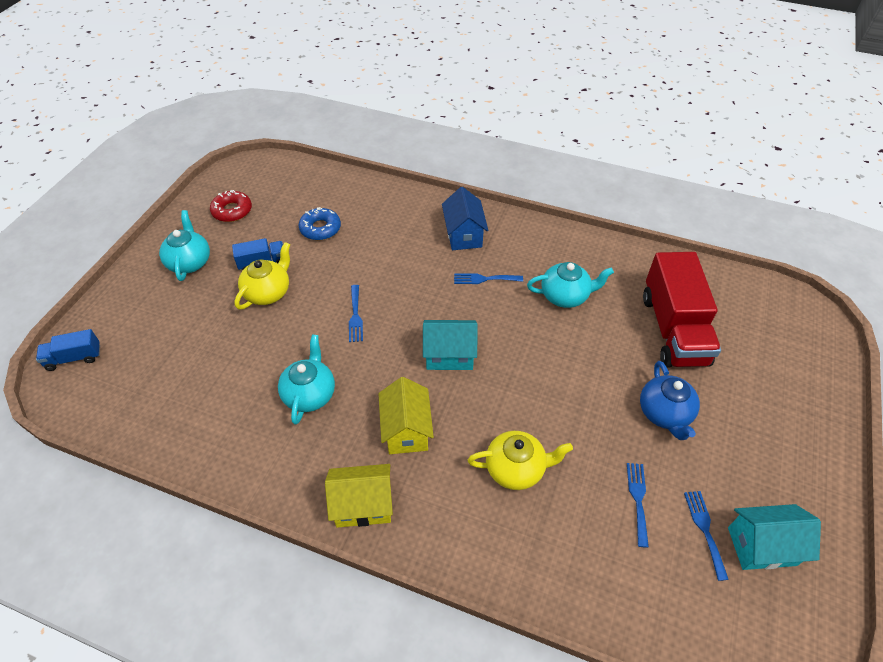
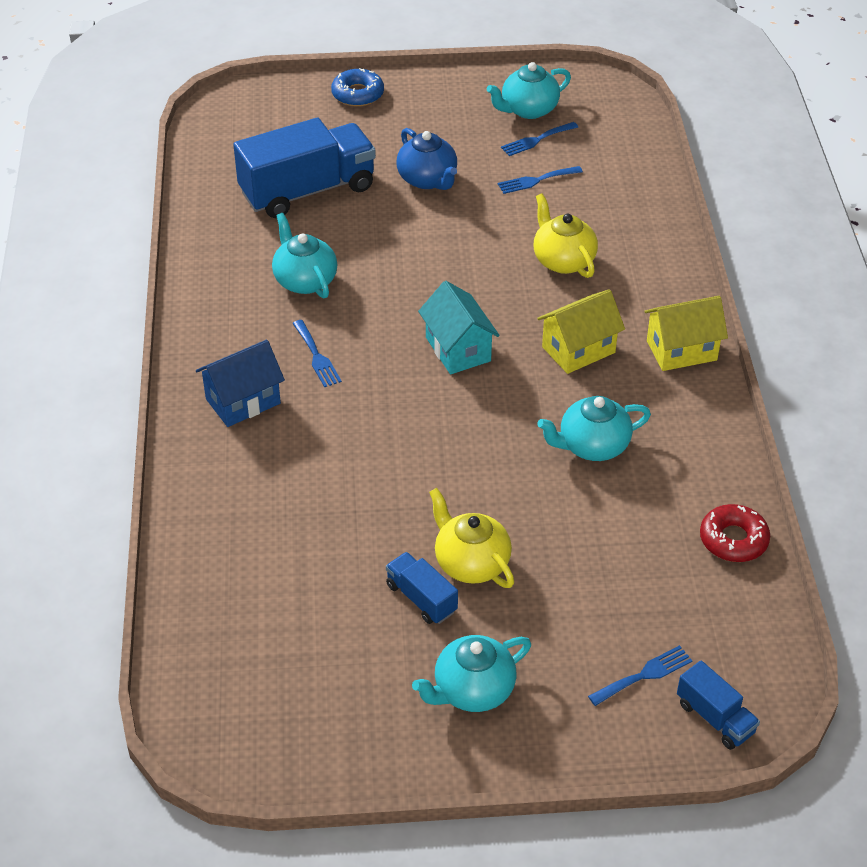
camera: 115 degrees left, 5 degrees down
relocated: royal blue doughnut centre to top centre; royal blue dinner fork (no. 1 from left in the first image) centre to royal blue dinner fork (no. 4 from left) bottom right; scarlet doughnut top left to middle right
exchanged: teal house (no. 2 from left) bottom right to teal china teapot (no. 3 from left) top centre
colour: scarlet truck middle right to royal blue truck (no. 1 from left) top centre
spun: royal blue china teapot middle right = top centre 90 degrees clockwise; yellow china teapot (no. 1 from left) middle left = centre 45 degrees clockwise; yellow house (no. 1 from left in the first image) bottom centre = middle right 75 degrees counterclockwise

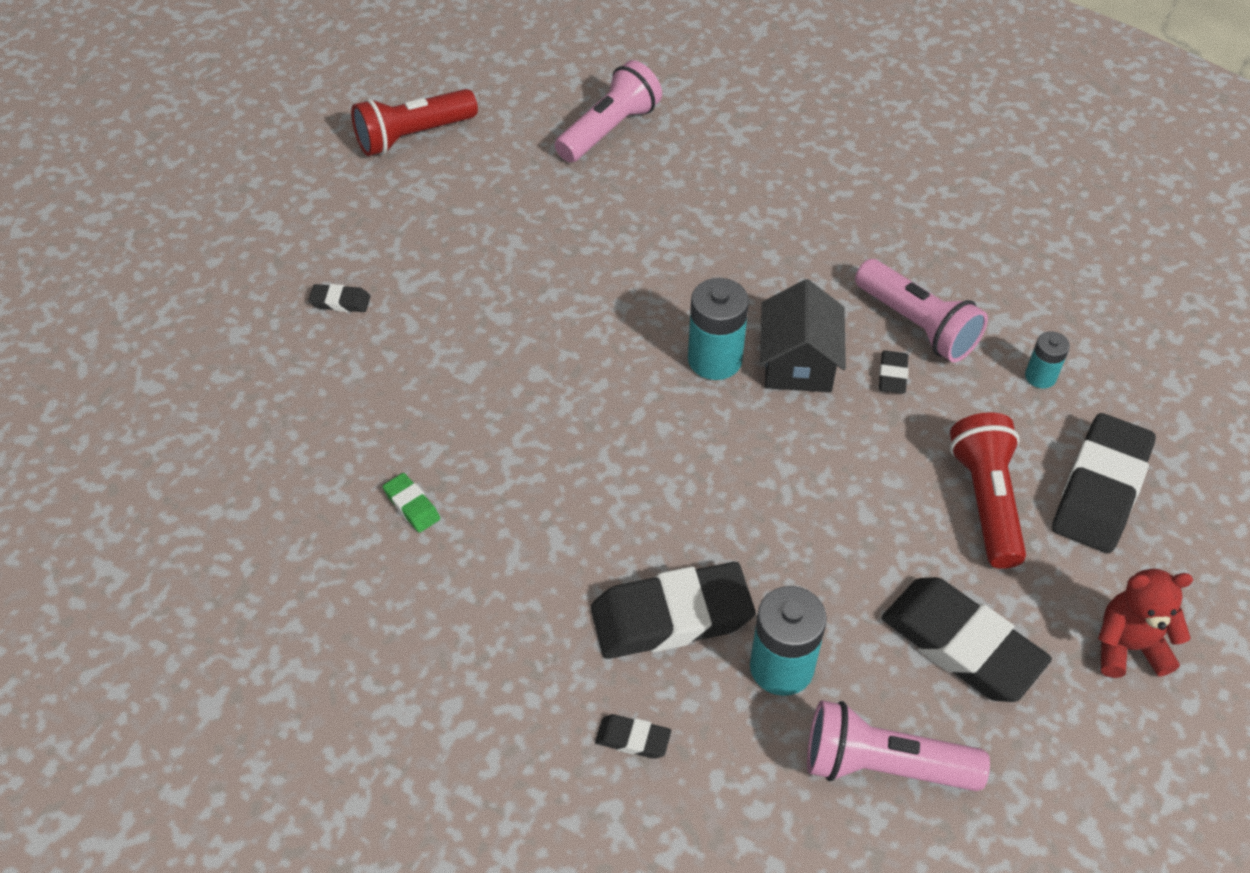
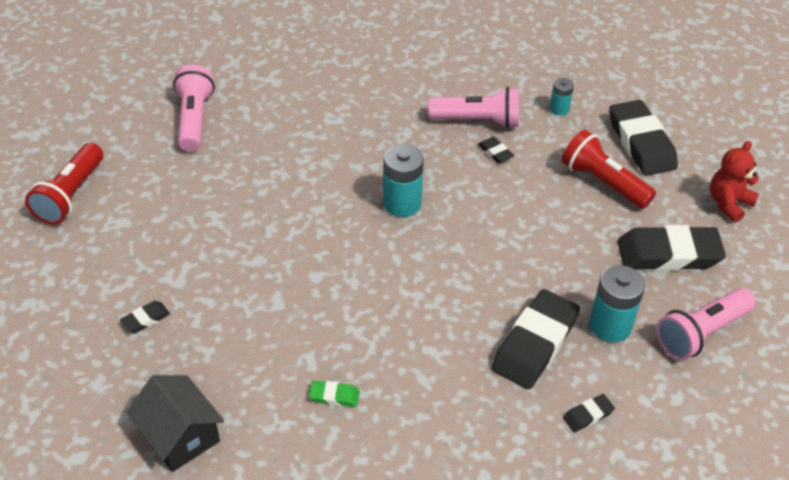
camera: 45 degrees left, 5 degrees down
relocated: ebony house centre to bottom left

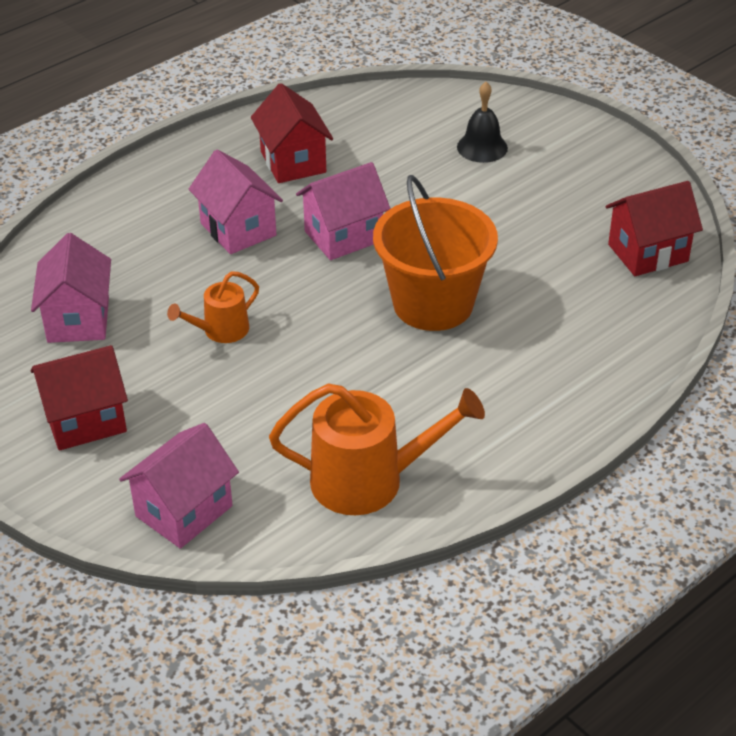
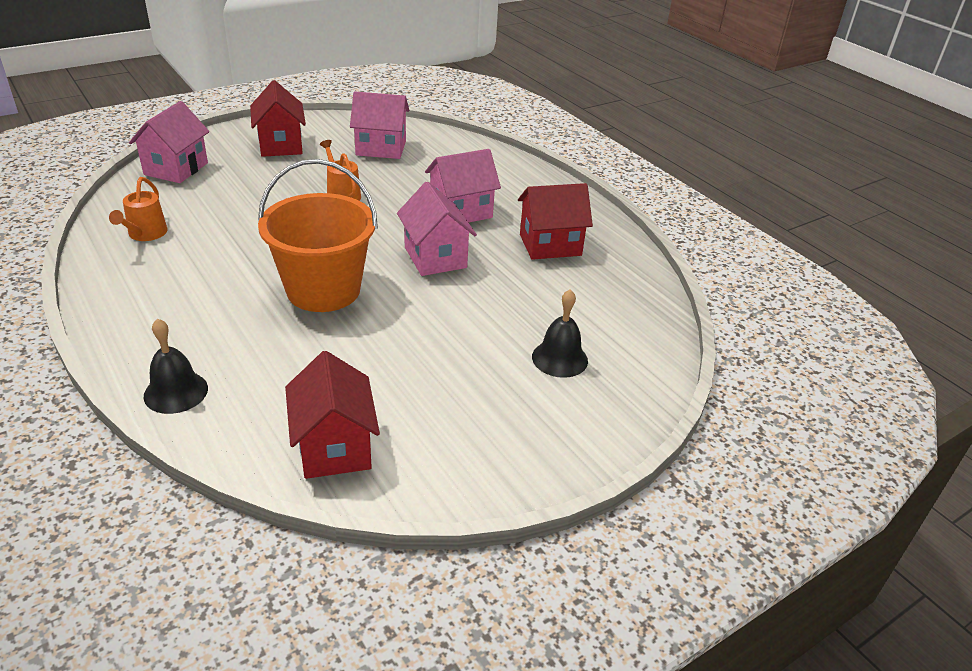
camera: 95 degrees right, 5 degrees down
appeared: ebony bell (no. 1 from left) middle left
spun: rosy house (no. 2 from left in the first image) middle left = top left 60 degrees clockwise
size: orange sprinkling can (no. 2 from left in the first image) centre = top left x0.55

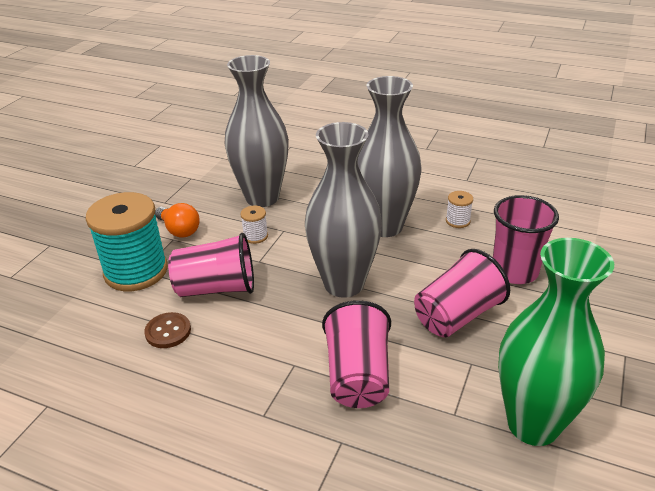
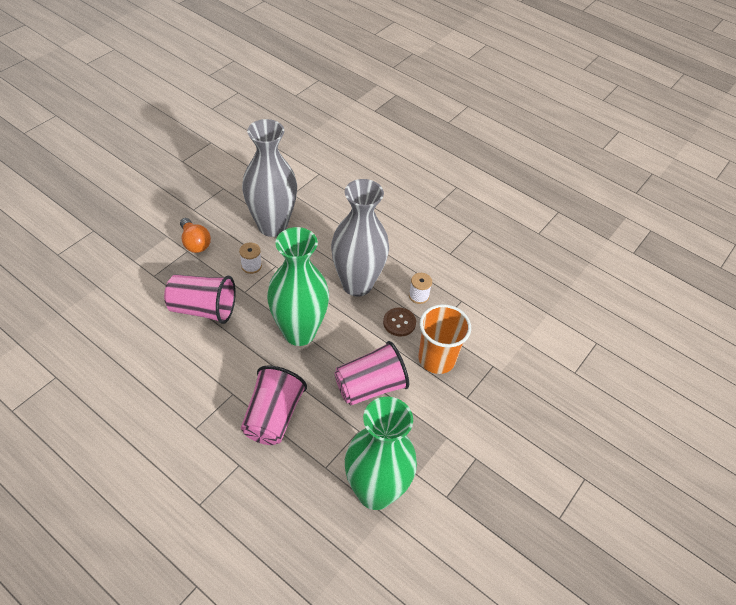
camera: 10 degrees right, 15 degrees up
missing: teal bobbin middle left
relocated: russet sewing button bottom left to centre
colour: grey vase (no. 2 from left) centre to green vase (no. 1 from left) centre; rosy beaker (no. 4 from left) middle right to orange beaker centre

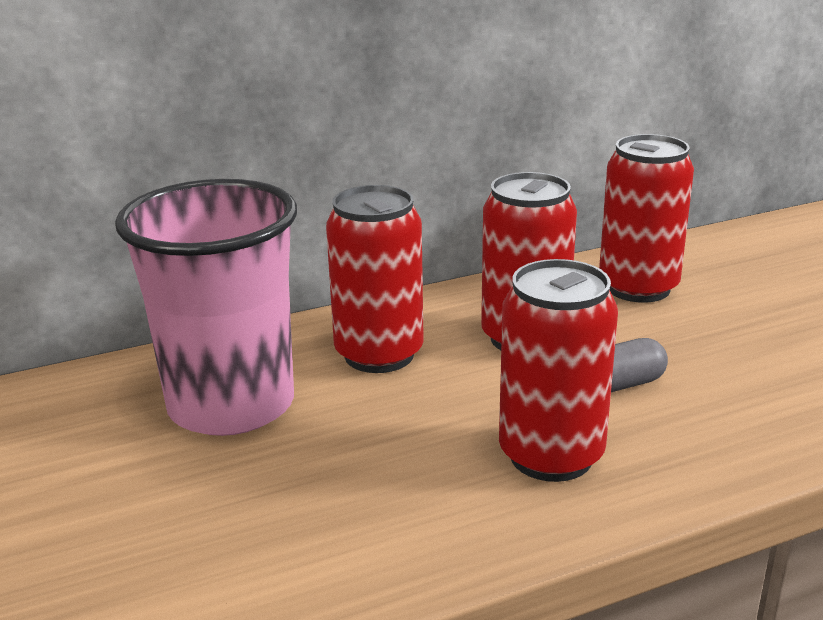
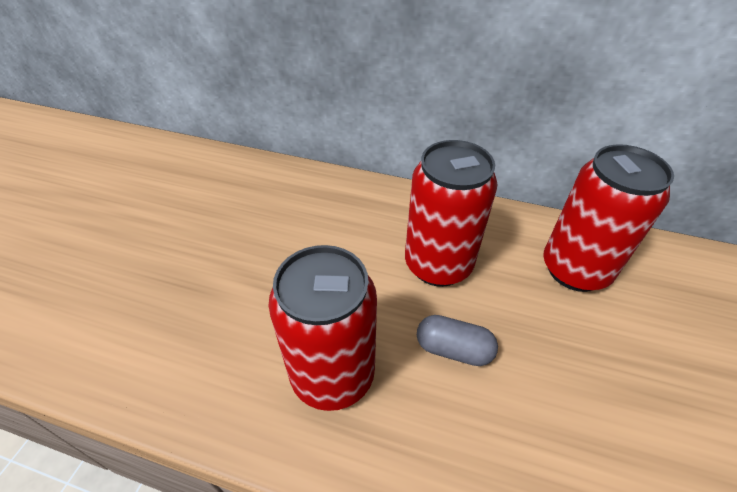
camera: 40 degrees right, 20 degrees up
missing: rosy beaker middle left; scarlet soda can (no. 1 from left) centre

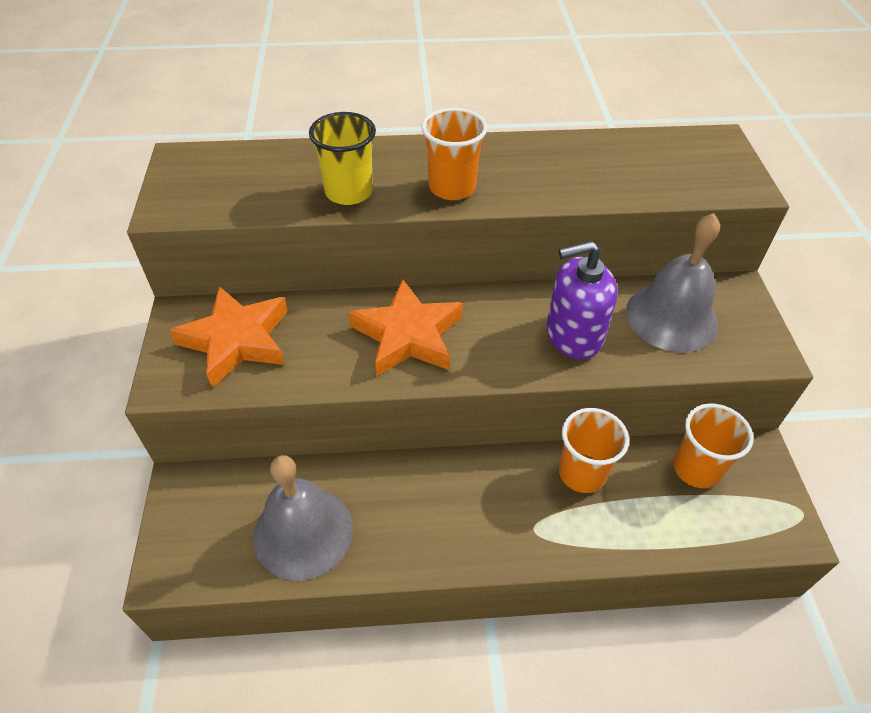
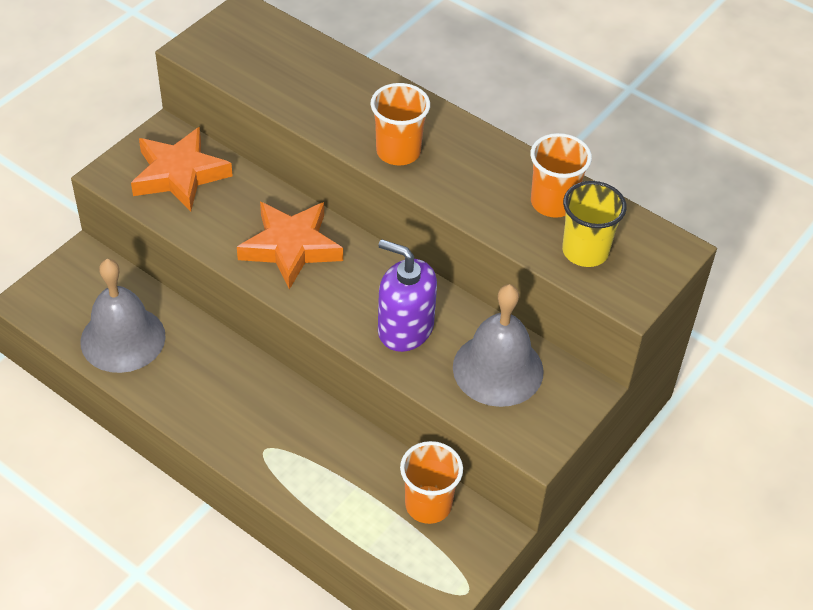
camera: 40 degrees right, 0 degrees up
relocated: orange beaker (no. 2 from left in the first image) middle right to orange beaker (no. 3 from left) top right; yellow beaker top centre to middle right

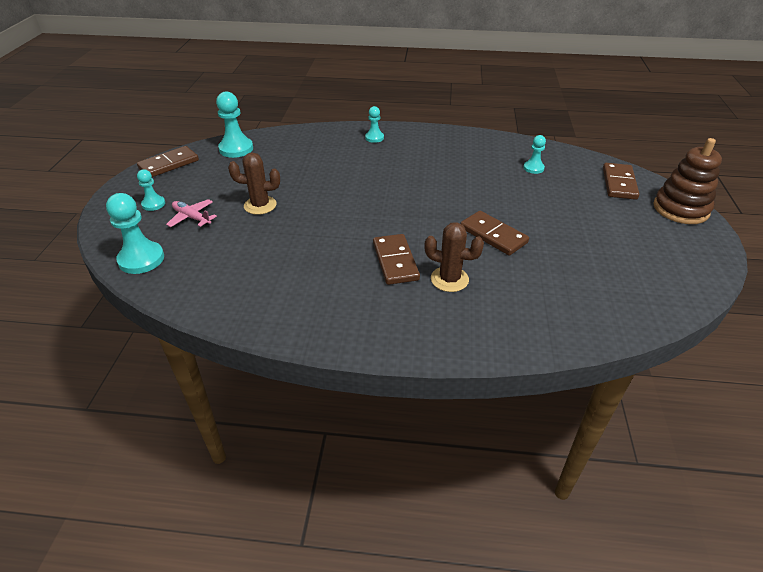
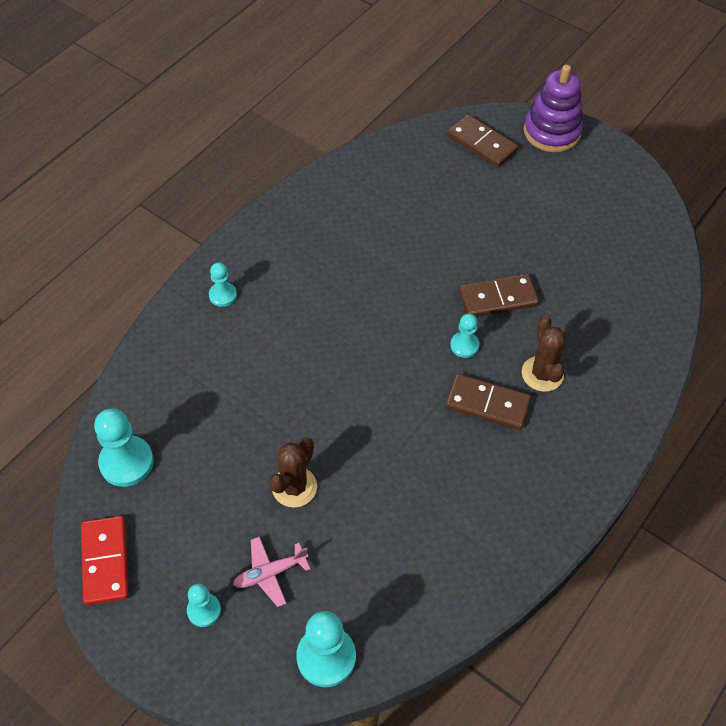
camera: 60 degrees left, 15 degrees up
relocated: teal chess pawn (no. 5 from left) top right to centre
colour: russet domino piece (no. 1 from left) top left to scarlet domino piece bottom left; russet stacking toy top right to violet stacking toy top right
spun: russet cactus (no. 2 from left) centre = middle right 60 degrees counterclockwise

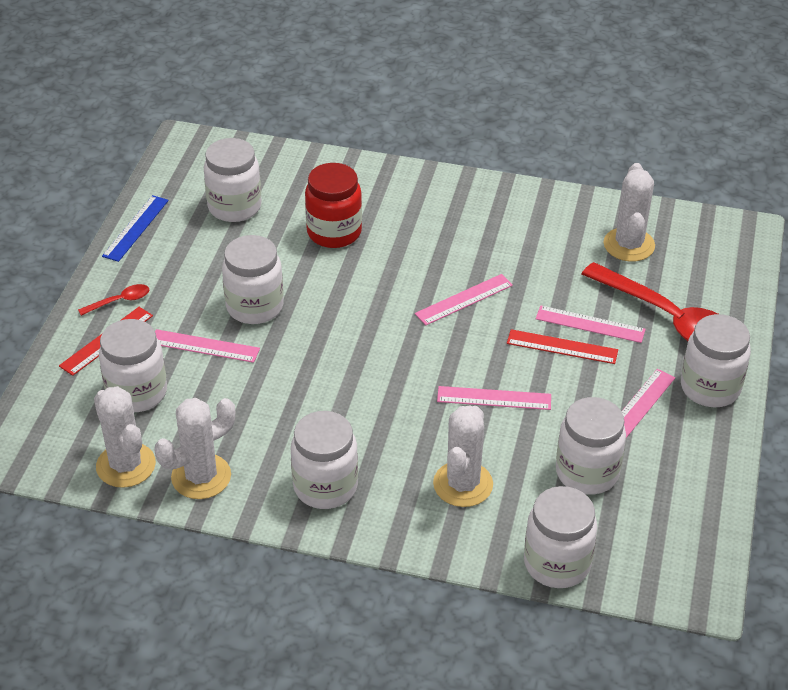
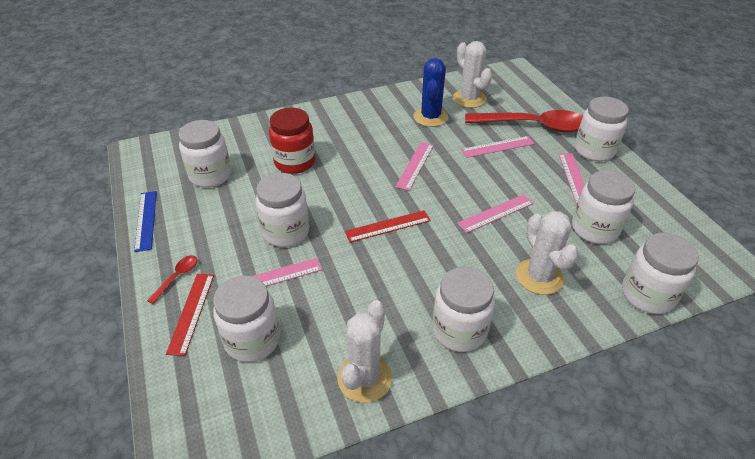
camera: 35 degrees left, 0 degrees up
missing: pure white cactus (no. 1 from left) middle left
appeared: royal blue cactus top centre
relocated: scarlet ruler (no. 2 from left) middle right to centre

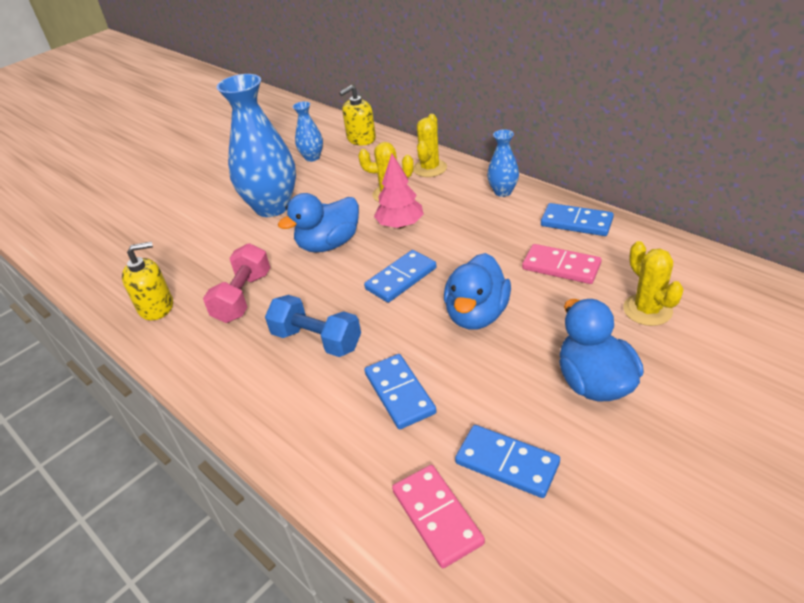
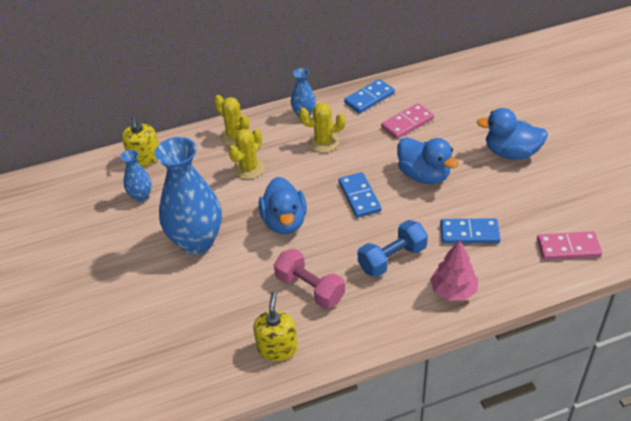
camera: 65 degrees left, 5 degrees up
missing: royal blue domino piece (no. 3 from left) bottom centre
relocated: yellow cactus (no. 3 from left) middle right to top centre; rosy toy tree top centre to middle right

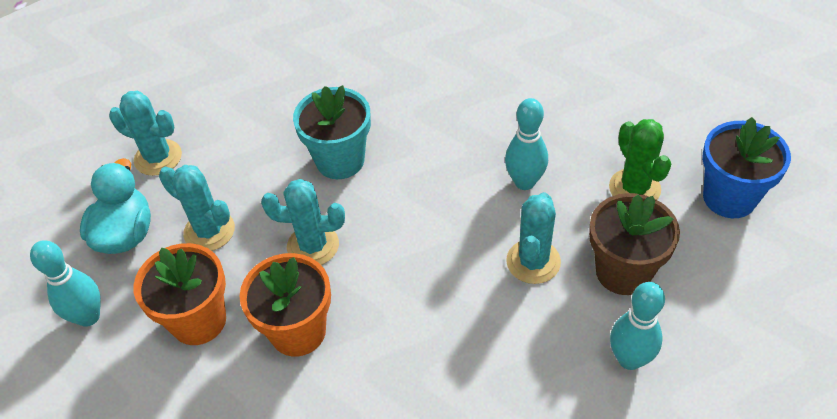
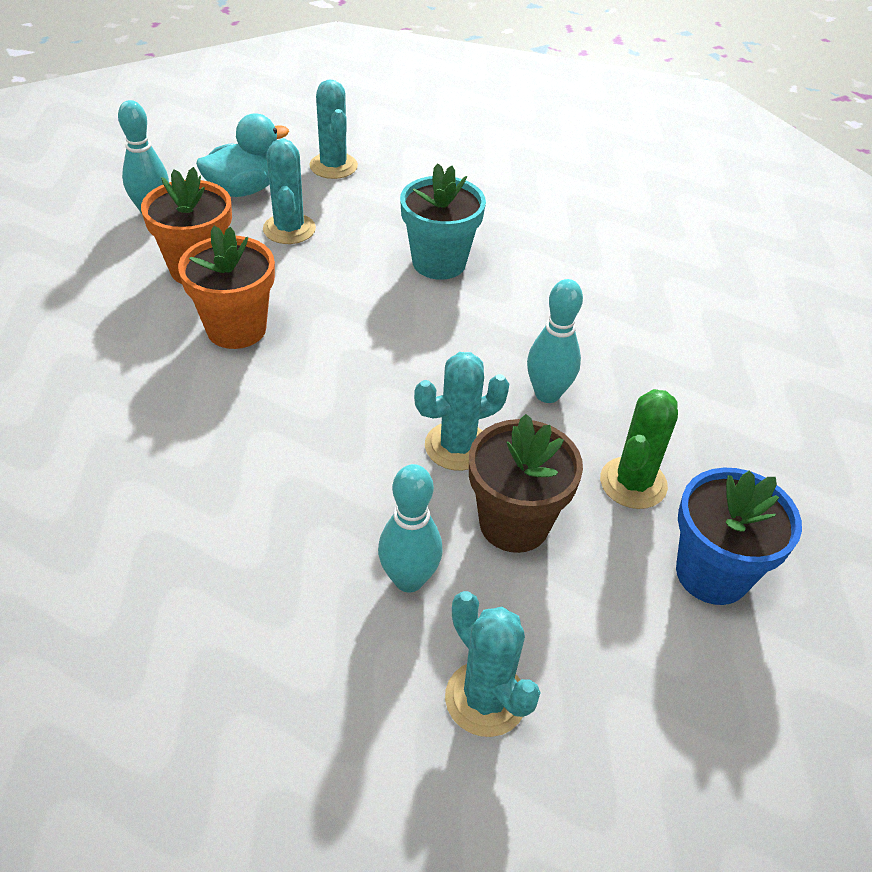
camera: 45 degrees right, 5 degrees down
relocated: teal cactus (no. 3 from left in the first image) centre to teal cactus (no. 4 from left) bottom centre

